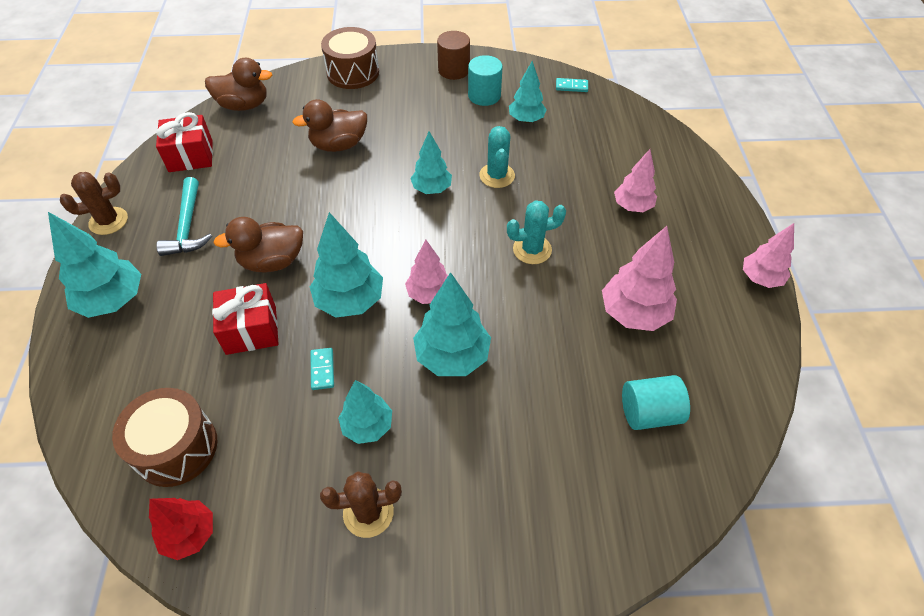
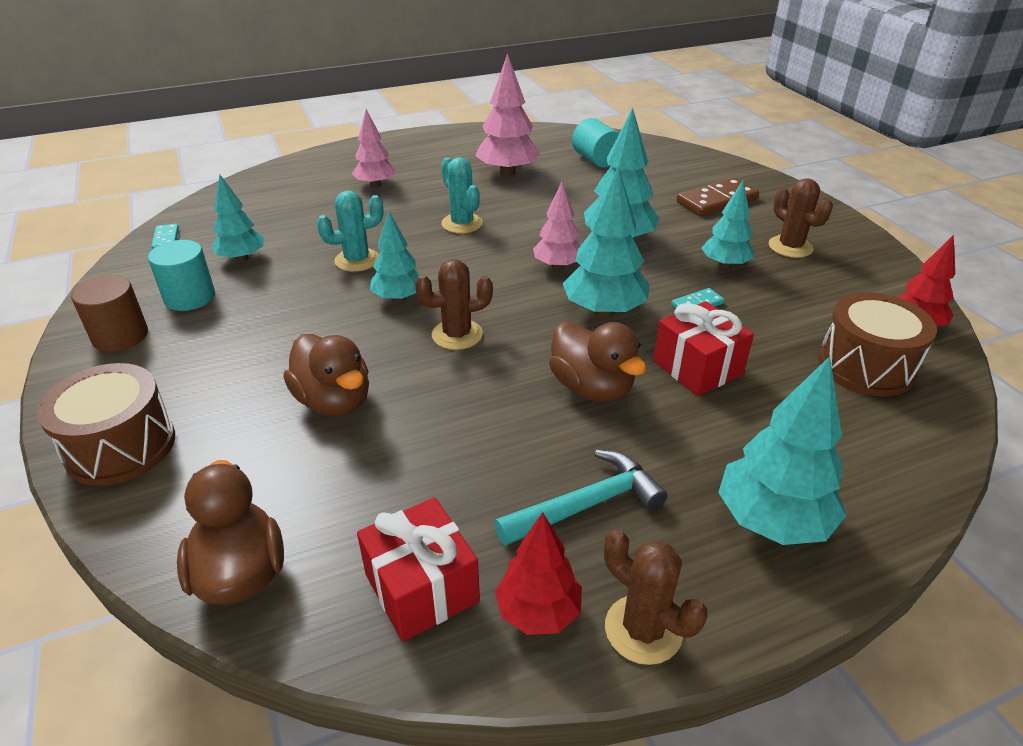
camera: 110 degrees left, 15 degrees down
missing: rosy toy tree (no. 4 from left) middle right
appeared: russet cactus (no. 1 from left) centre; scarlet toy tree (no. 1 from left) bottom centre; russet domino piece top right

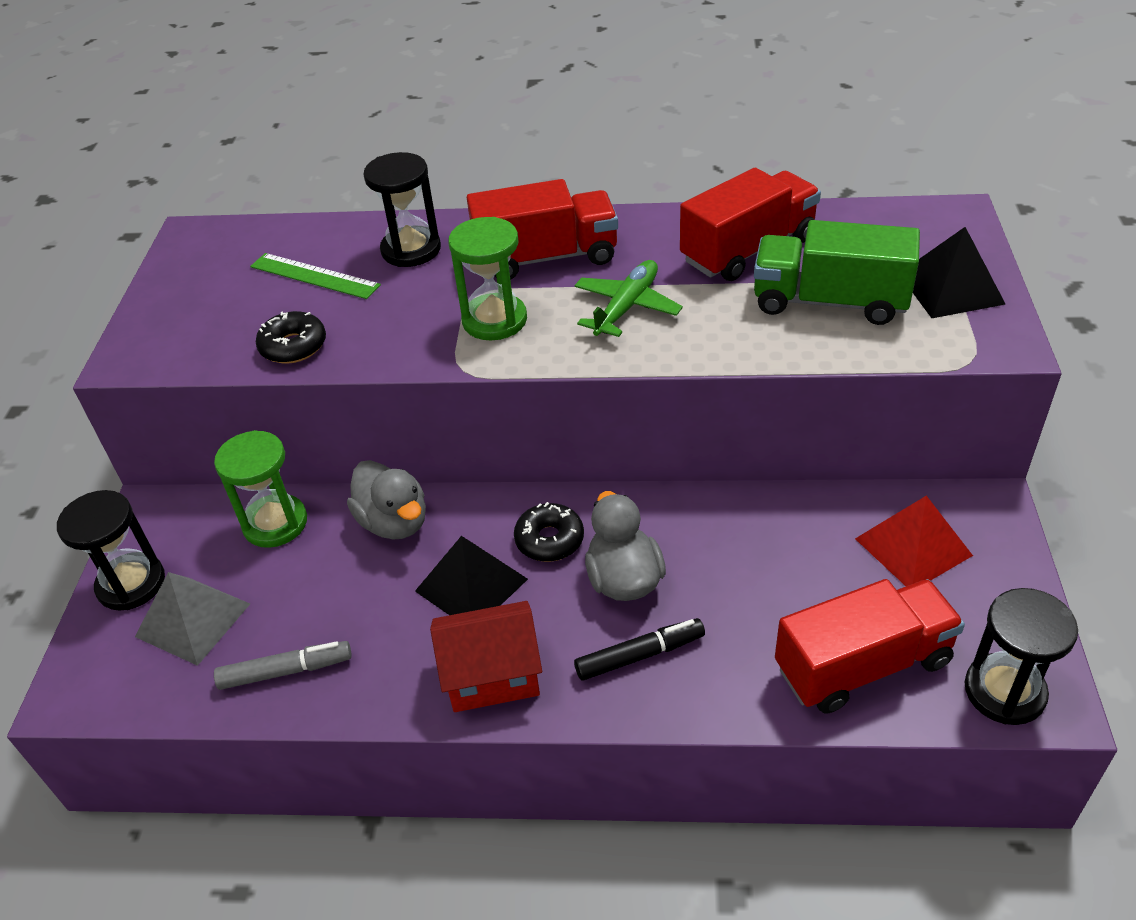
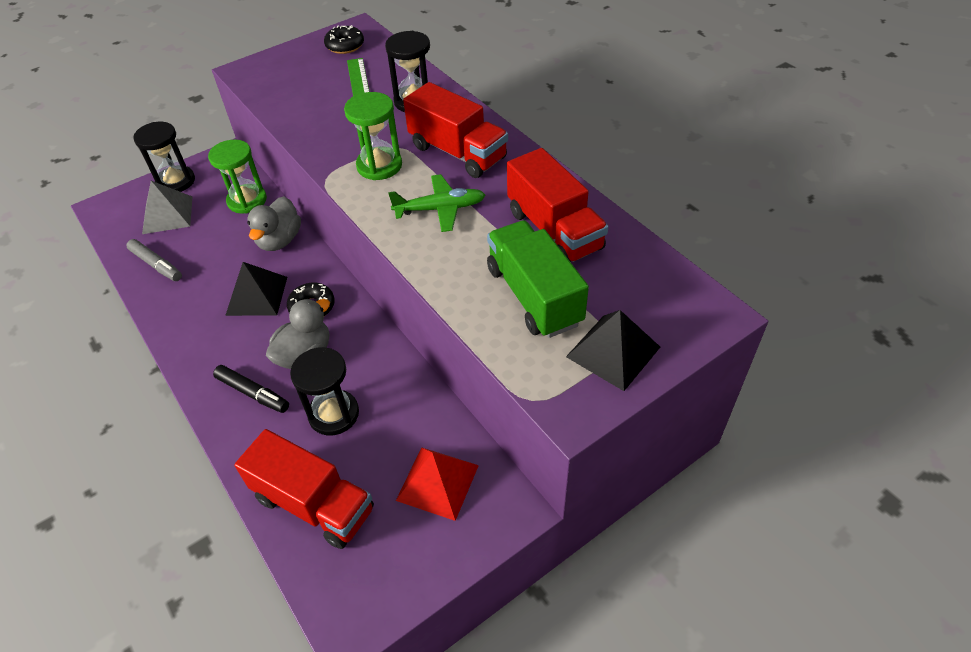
camera: 50 degrees right, 5 degrees up
missing: scarlet house bottom centre
relocated: ebony sand timer (no. 3 from left in the first image) bottom right to ebony sand timer (no. 2 from left) centre; ebony doughnut (no. 1 from left in the first image) middle left to ebony doughnut (no. 2 from left) top centre
spun: scarlet truck (no. 2 from left in the first image) top centre = top centre 45 degrees clockwise

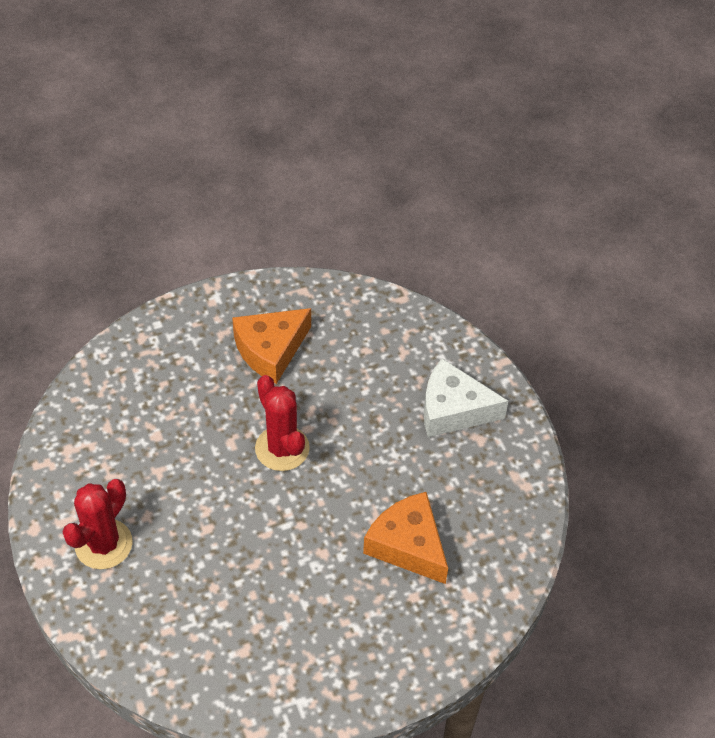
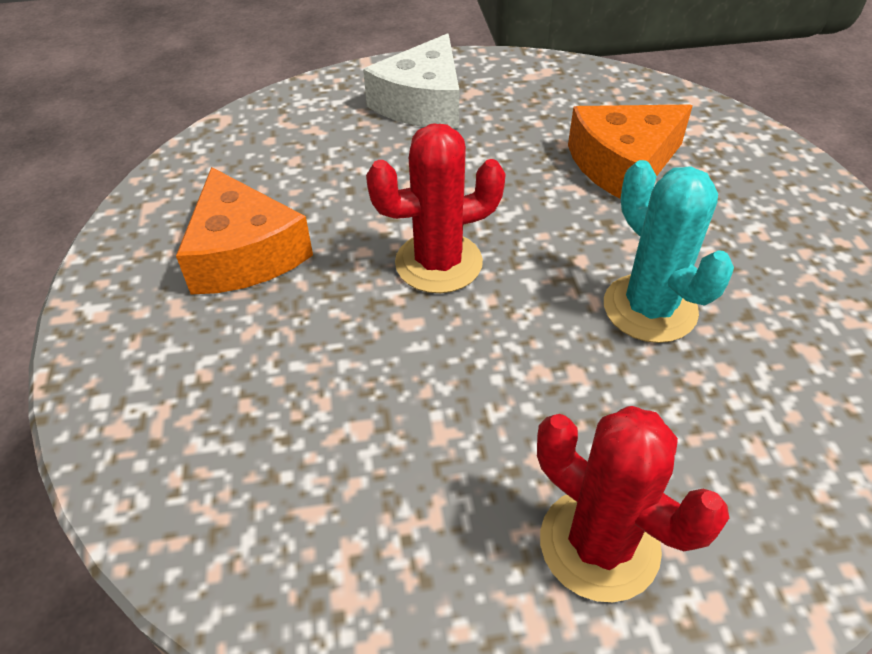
camera: 75 degrees left, 5 degrees down
appeared: teal cactus middle right

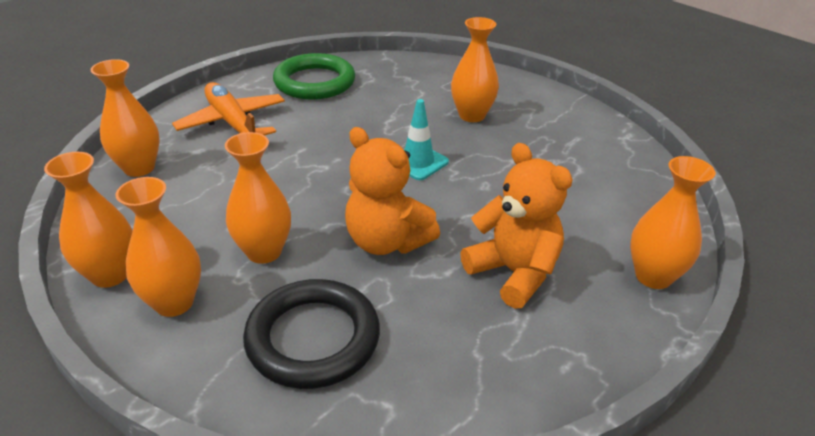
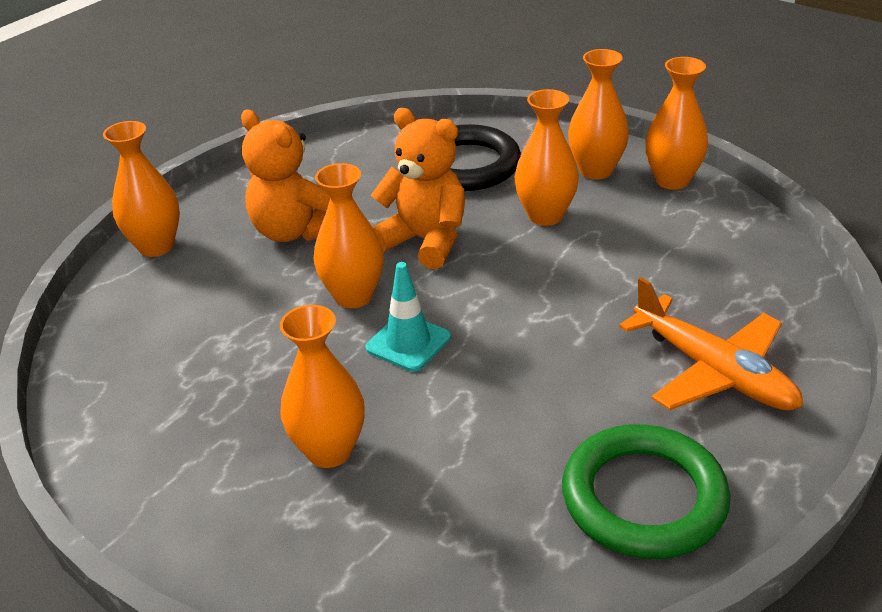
camera: 175 degrees right, 0 degrees up
relocated: orange vase (no. 2 from left in the first image) top left to orange vase (no. 3 from left) centre

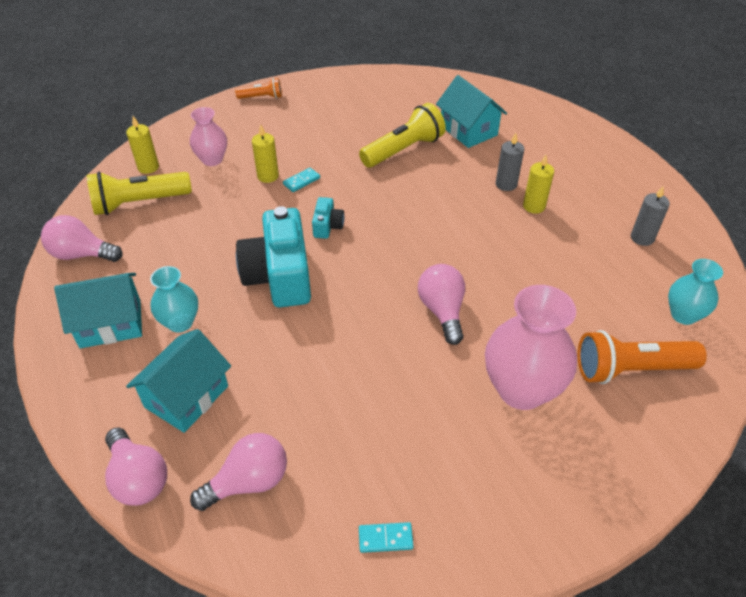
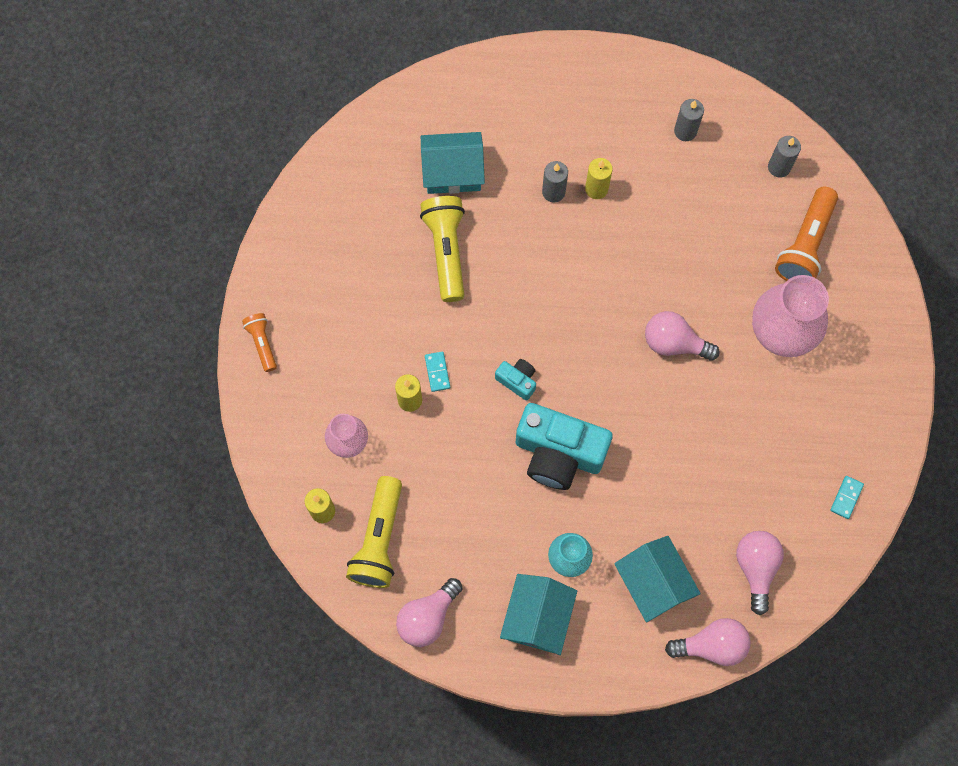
camera: 60 degrees left, 25 degrees up
exchanged: teal vase (no. 2 from left) middle right to grey pillar candle (no. 3 from left) top right
spun: orange pocket torch (no. 1 from left) top centre = middle left 45 degrees counterclockwise

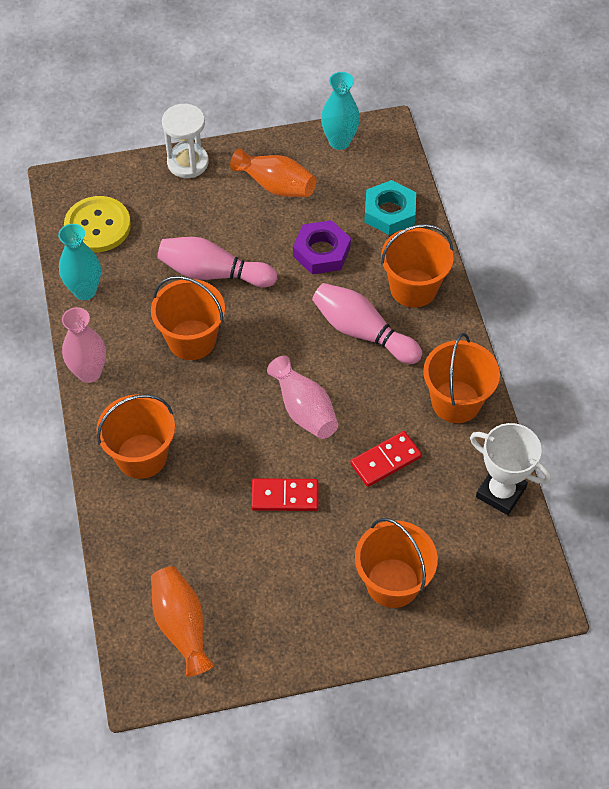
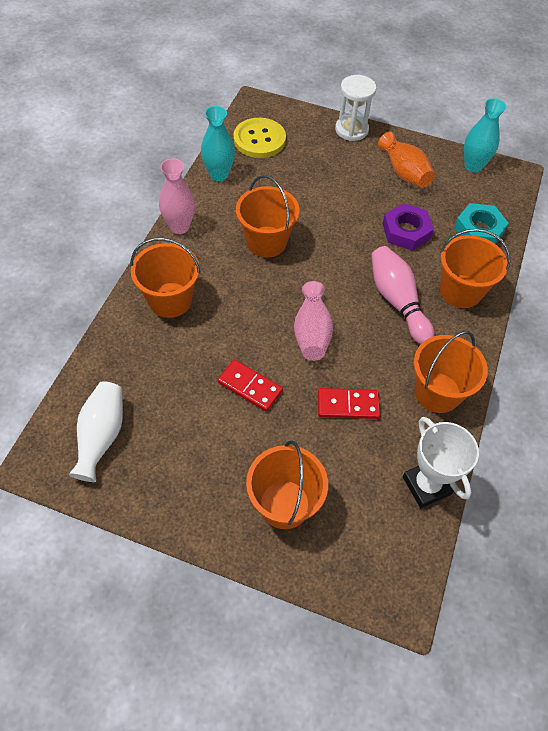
camera: 30 degrees right, 0 degrees up
missing: rosy skittle (no. 1 from left) top centre
colour: orange vase (no. 1 from left) bottom left to pure white vase middle left

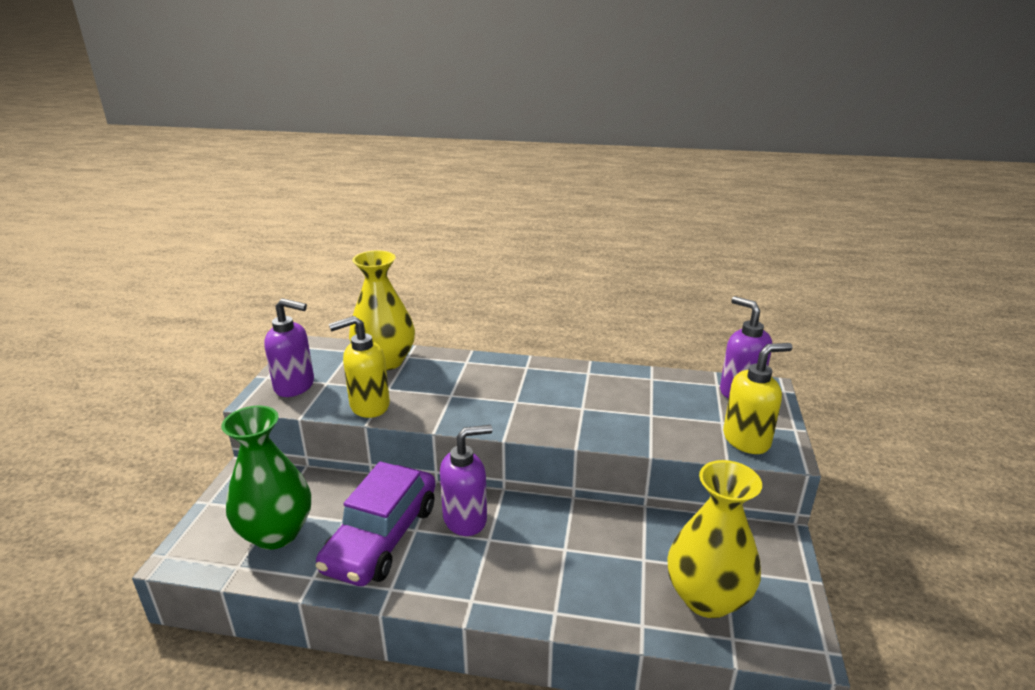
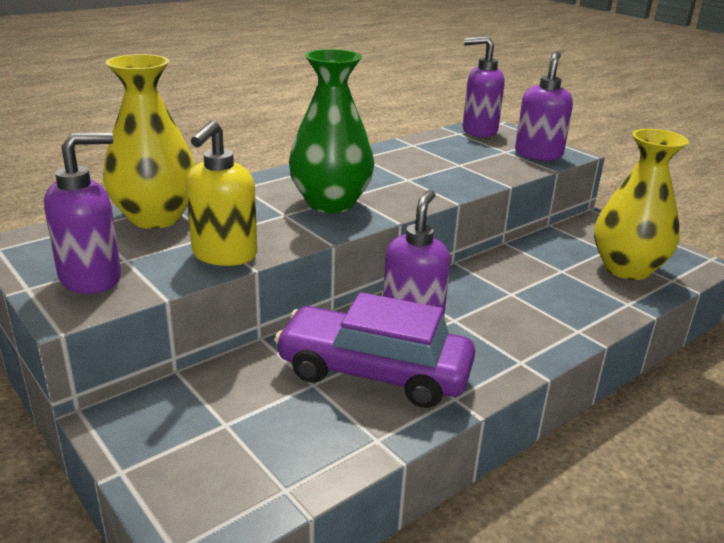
camera: 50 degrees left, 0 degrees up
relocated: green vase bottom left to top centre
colour: yellow soap dispenser (no. 2 from left) middle right to violet soap dispenser (no. 4 from left) top right
spun: violet toy car bottom centre = centre 135 degrees clockwise

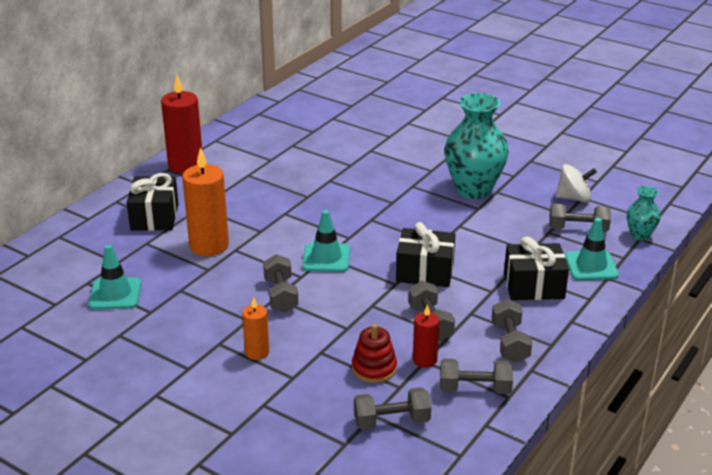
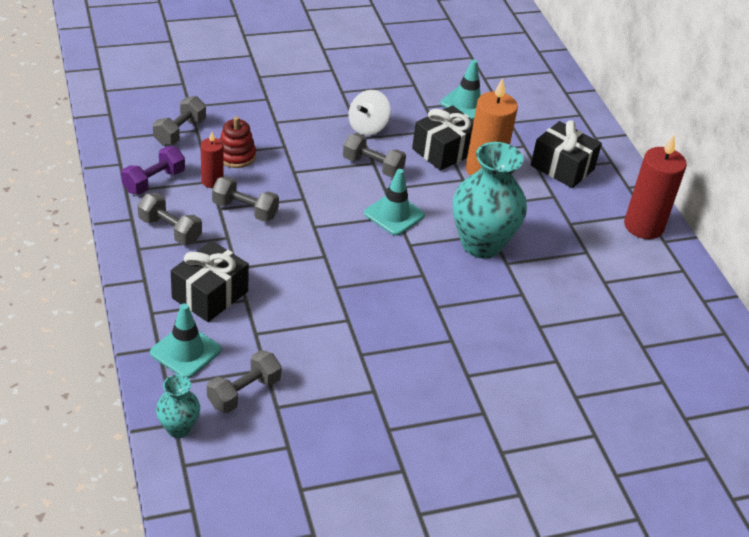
camera: 125 degrees right, 10 degrees up
missing: orange pillar candle (no. 2 from left) bottom centre
relocated: pure white toy top middle right to top centre; ebony gift (no. 2 from left) centre to top centre; teal vase (no. 1 from left in the first image) top right to teal vase (no. 2 from left) centre
colour: grey dumbbell (no. 4 from left) bottom right to violet dumbbell top left

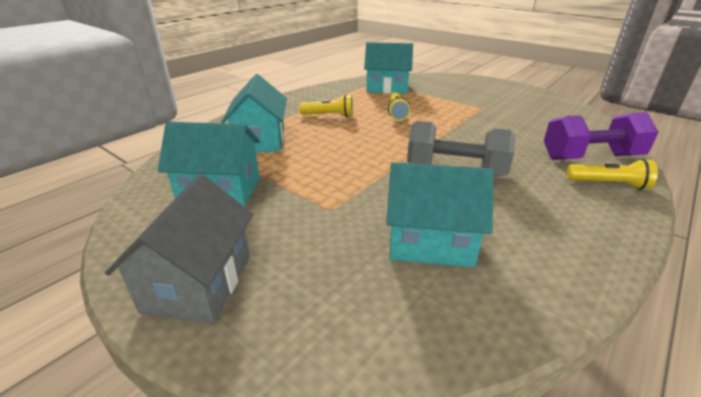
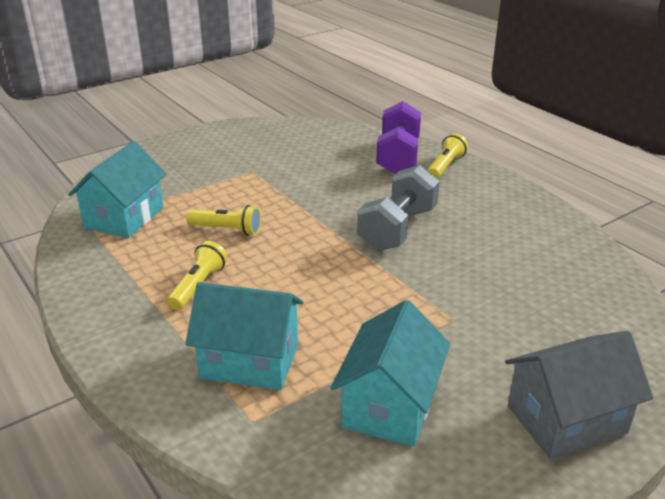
camera: 75 degrees left, 0 degrees up
missing: teal house (no. 4 from left) centre
spun: grey house middle left = bottom right 45 degrees counterclockwise

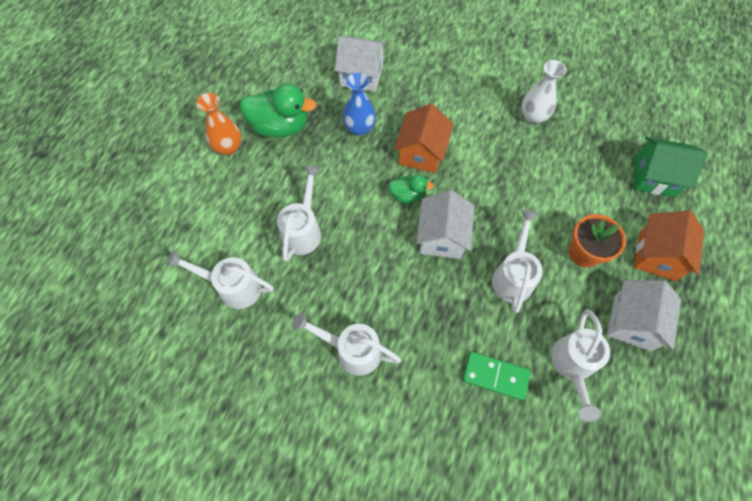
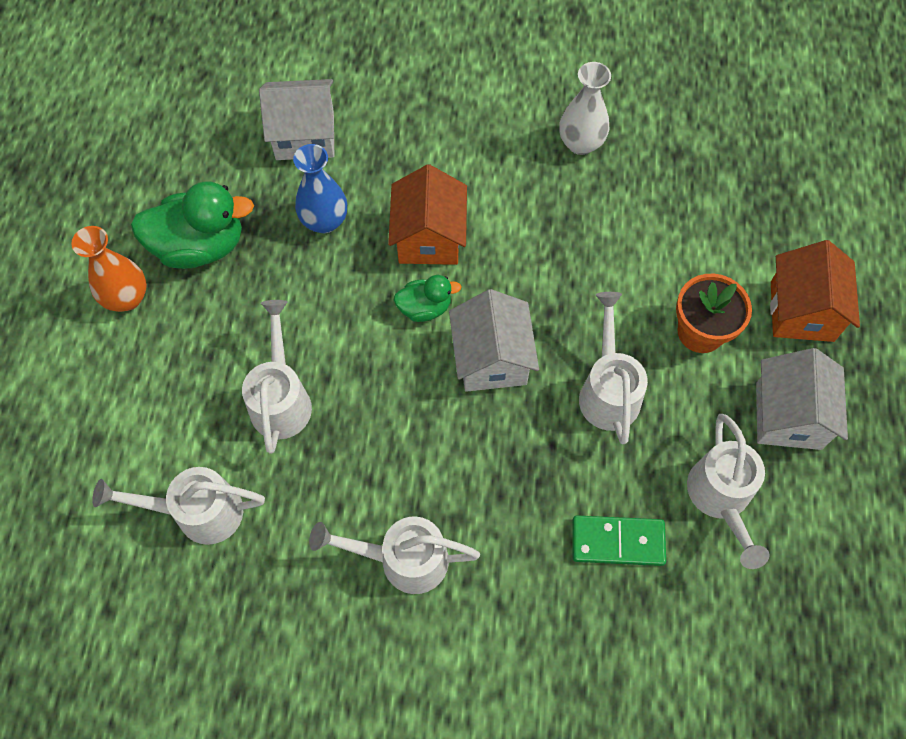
camera: 15 degrees left, 0 degrees up
missing: green house middle right

